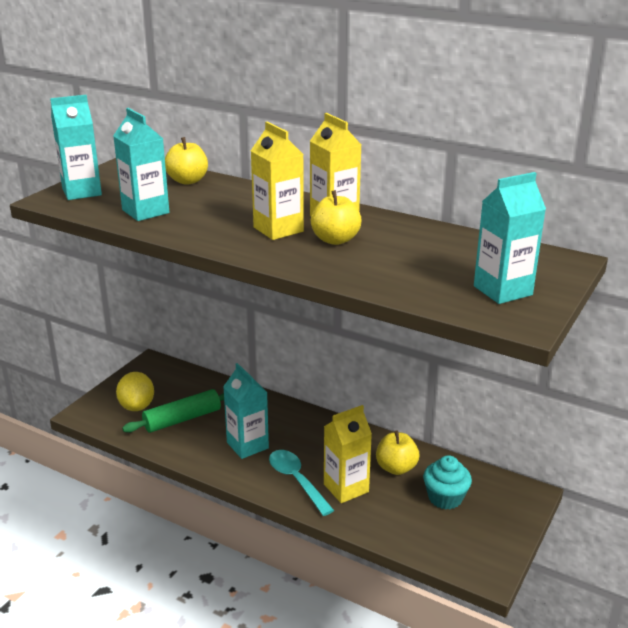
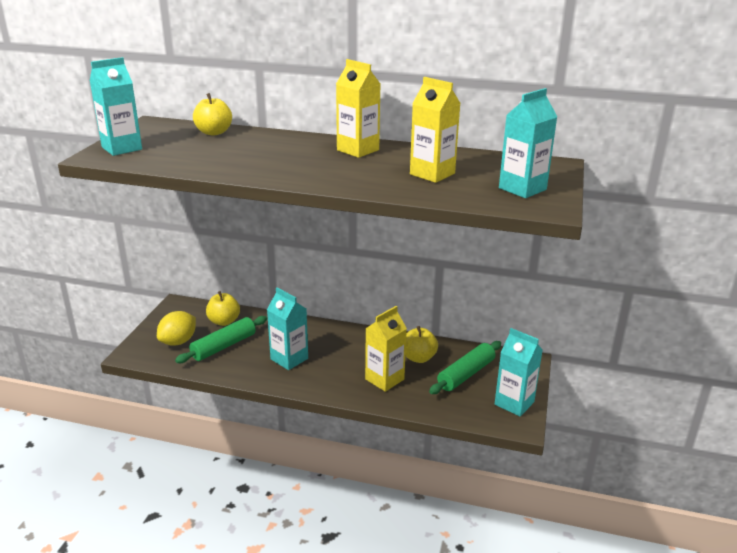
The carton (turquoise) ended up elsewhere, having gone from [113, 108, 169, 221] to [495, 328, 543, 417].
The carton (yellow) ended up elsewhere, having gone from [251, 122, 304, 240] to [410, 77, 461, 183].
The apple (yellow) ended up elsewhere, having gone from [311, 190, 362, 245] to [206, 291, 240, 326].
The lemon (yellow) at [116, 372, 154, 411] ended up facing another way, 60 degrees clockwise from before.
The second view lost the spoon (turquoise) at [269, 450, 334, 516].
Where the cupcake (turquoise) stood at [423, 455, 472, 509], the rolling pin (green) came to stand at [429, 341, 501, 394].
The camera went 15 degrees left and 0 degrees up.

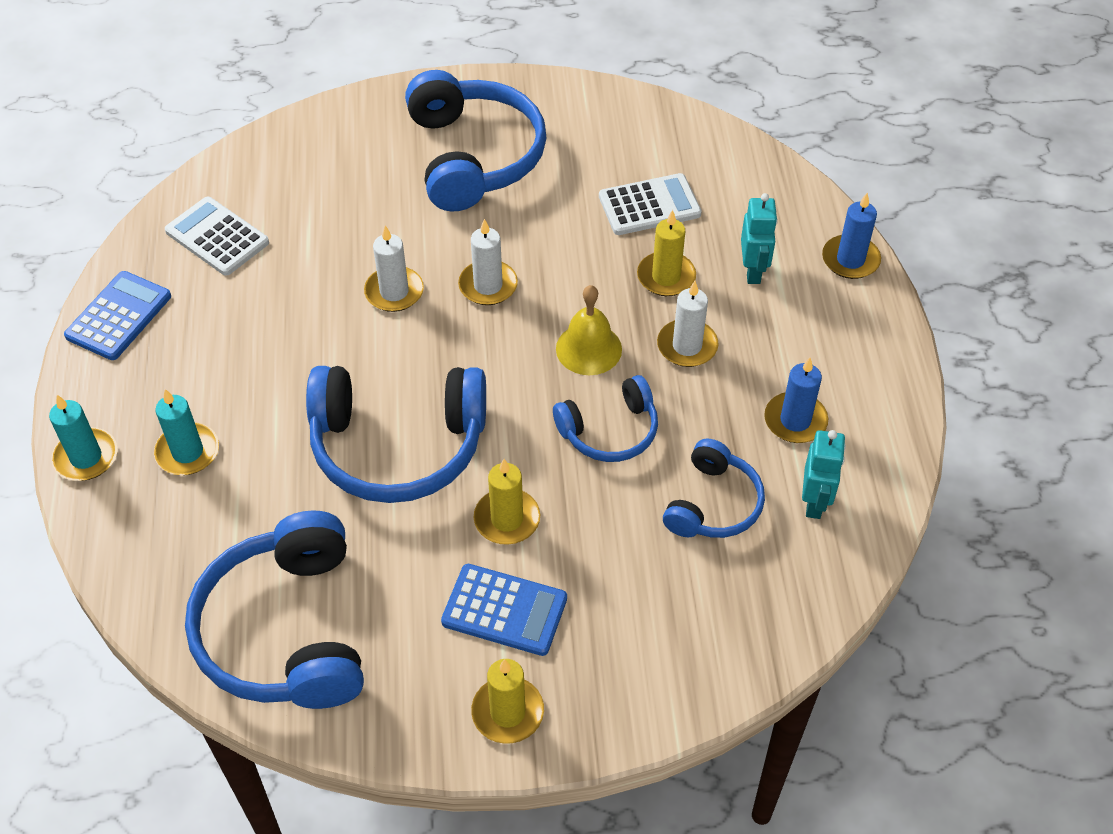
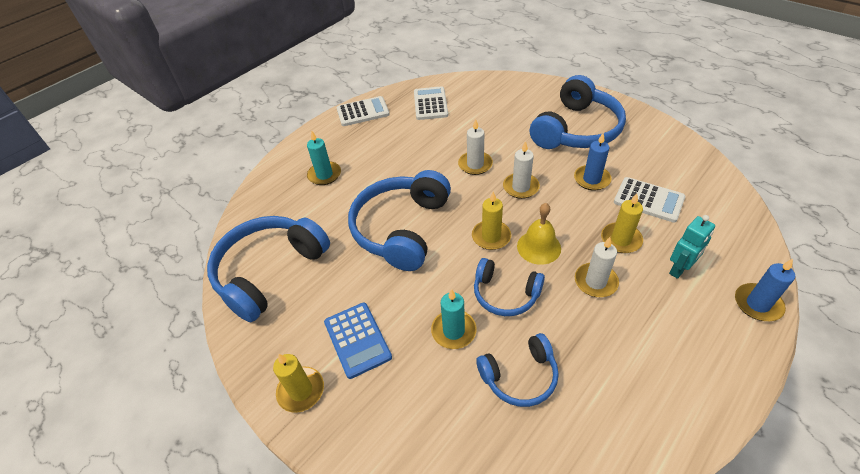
What was the calculator (blue) at [64, 271, 171, 360] turned into the calculator (white) at [336, 96, 390, 126].
The candle (blue) ended up elsewhere, having gone from [764, 357, 828, 443] to [574, 133, 612, 190].
The headphones (blue) at [306, 366, 486, 503] ended up facing another way, 60 degrees clockwise from before.
The candle (turquoise) ended up elsewhere, having gone from [49, 395, 117, 481] to [431, 289, 477, 349].
The second view lost the robot (turquoise) at [802, 430, 846, 519].
The candle (yellow) ended up elsewhere, having gone from [474, 459, 540, 545] to [472, 191, 511, 250].
The camera went 50 degrees right and 5 degrees down.

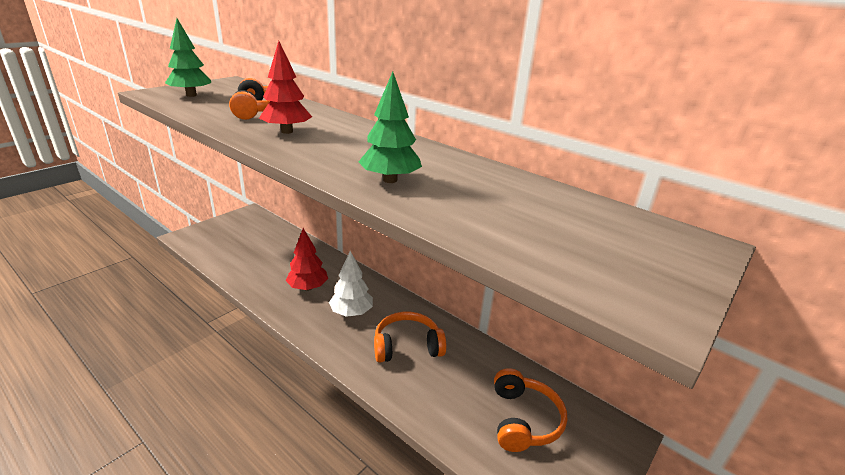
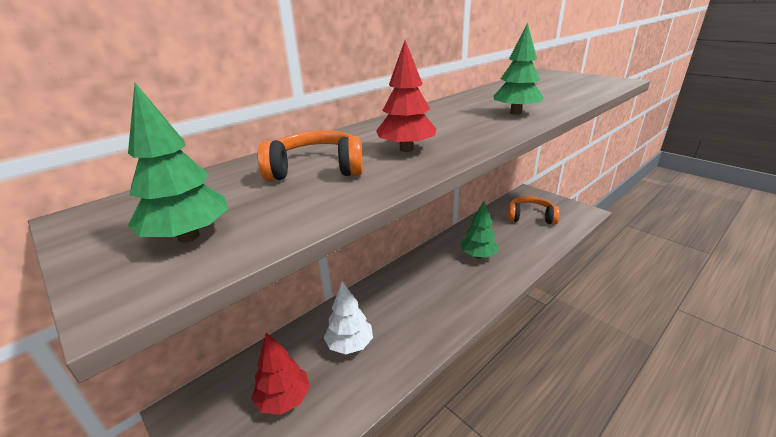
The tree (red) ended up elsewhere, having gone from [286, 228, 328, 291] to [252, 333, 310, 415].
The tree (white) ended up elsewhere, having gone from [329, 251, 373, 317] to [324, 281, 373, 354].
Where the headphones (orange) stood at [374, 312, 446, 363], the tree (green) came to stand at [461, 201, 499, 258].
The camera went 80 degrees left and 0 degrees up.

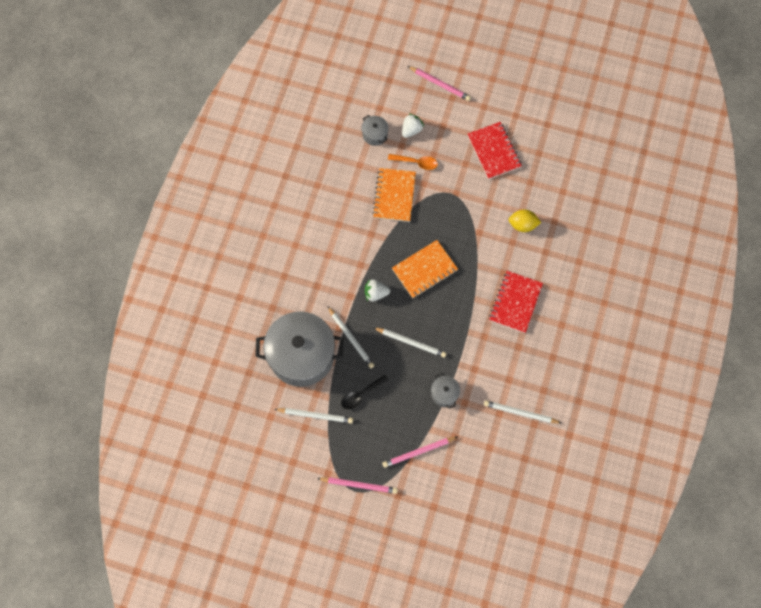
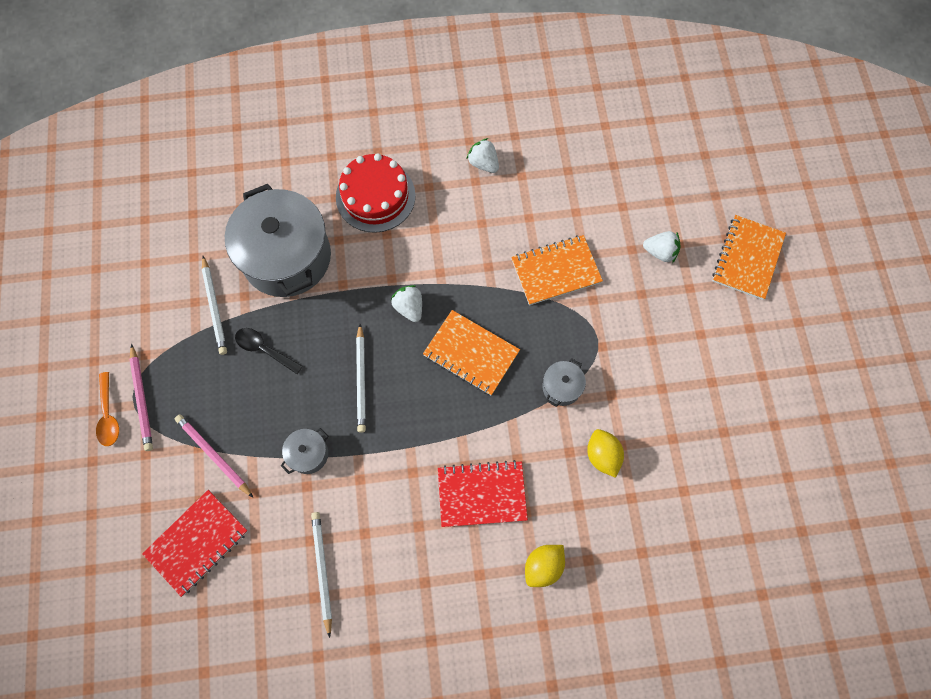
Where the pencil (pink) stood at [408, 66, 471, 101], the notebook (orange) came to stand at [712, 215, 786, 300].
The pot (grey) ended up elsewhere, having gone from [361, 115, 389, 146] to [542, 358, 586, 407].
The notebook (red) ended up elsewhere, having gone from [468, 122, 522, 180] to [142, 490, 248, 597].
The spoon (orange) ended up elsewhere, having gone from [388, 154, 438, 170] to [96, 372, 119, 446].
The second view lost the pencil (white) at [328, 307, 374, 368].
The second view gained the strawberry (white) at [466, 138, 499, 173].
The second view gained the cake (red) at [336, 153, 416, 233].
The second view gained the lemon (yellow) at [525, 545, 565, 587].
The camera went 65 degrees right and 0 degrees up.

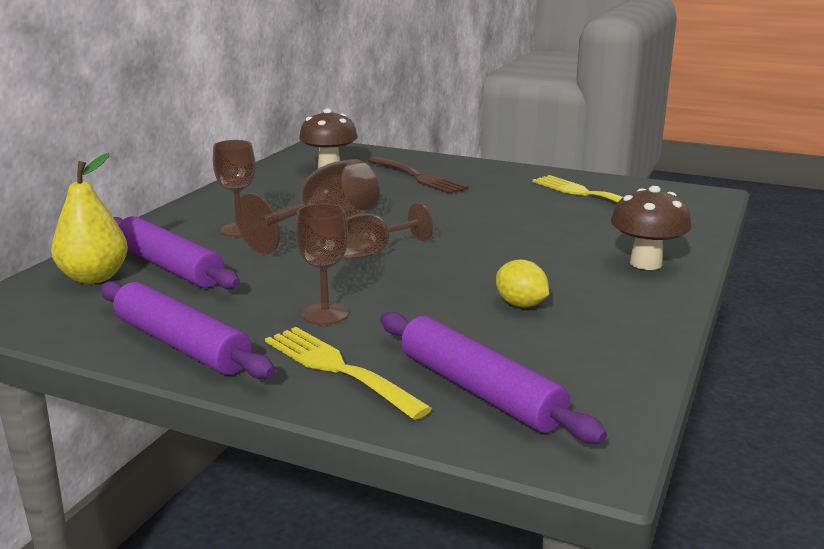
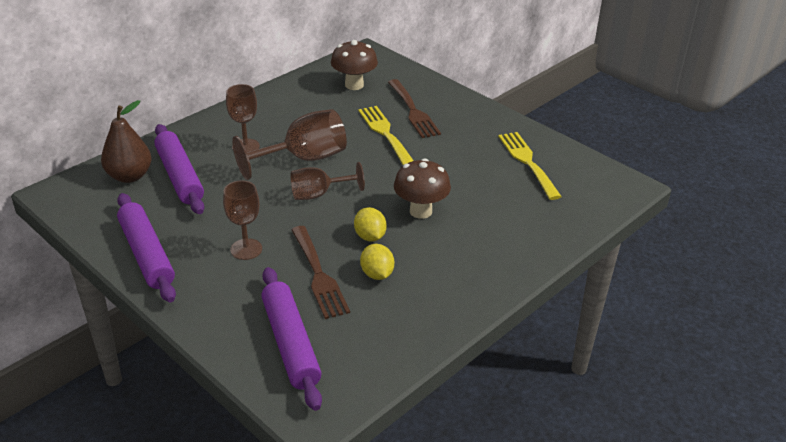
What was the pear (yellow) at [51, 153, 128, 284] turned into the pear (brown) at [101, 100, 152, 183].
The mushroom (brown) ended up elsewhere, having gone from [611, 186, 691, 270] to [394, 158, 451, 219].
The fork (yellow) ended up elsewhere, having gone from [265, 327, 432, 420] to [358, 106, 414, 165].
The second view gained the lemon (yellow) at [354, 207, 387, 242].
The second view gained the fork (brown) at [291, 226, 350, 319].
The camera went 20 degrees right and 15 degrees up.

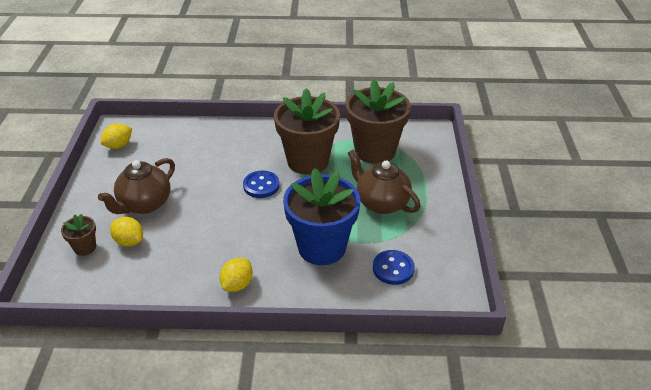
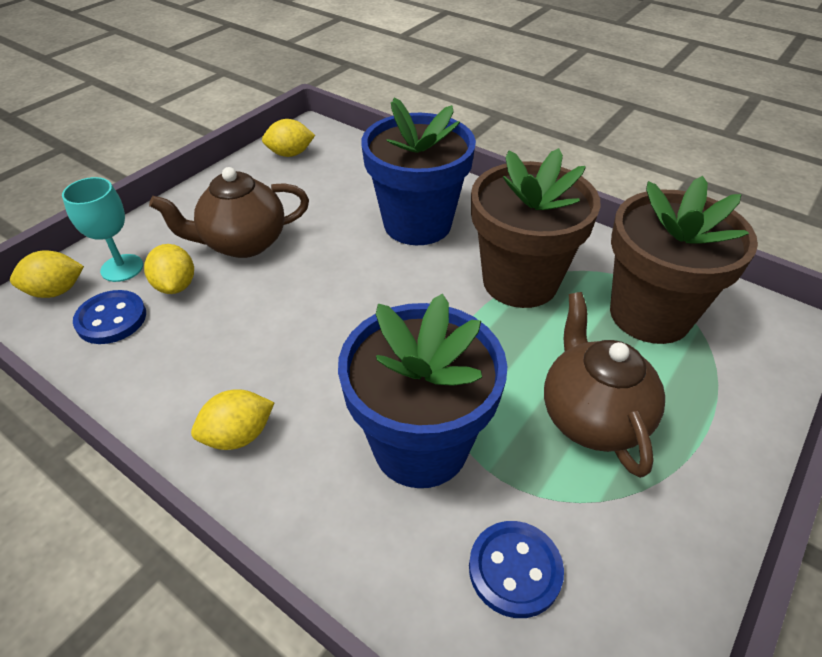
The button (blue) ended up elsewhere, having gone from [243, 171, 280, 198] to [73, 290, 146, 344].
Where the flower pot (brown) stood at [61, 214, 96, 256], the goblet (turquoise) came to stand at [62, 177, 143, 282].
The second view gained the flower pot (blue) at [361, 98, 476, 245].
The second view gained the lemon (yellow) at [10, 250, 84, 298].
The camera went 35 degrees right and 5 degrees up.

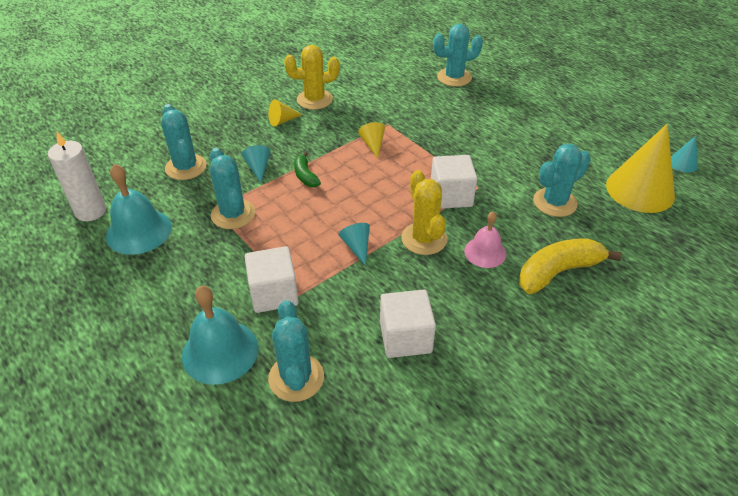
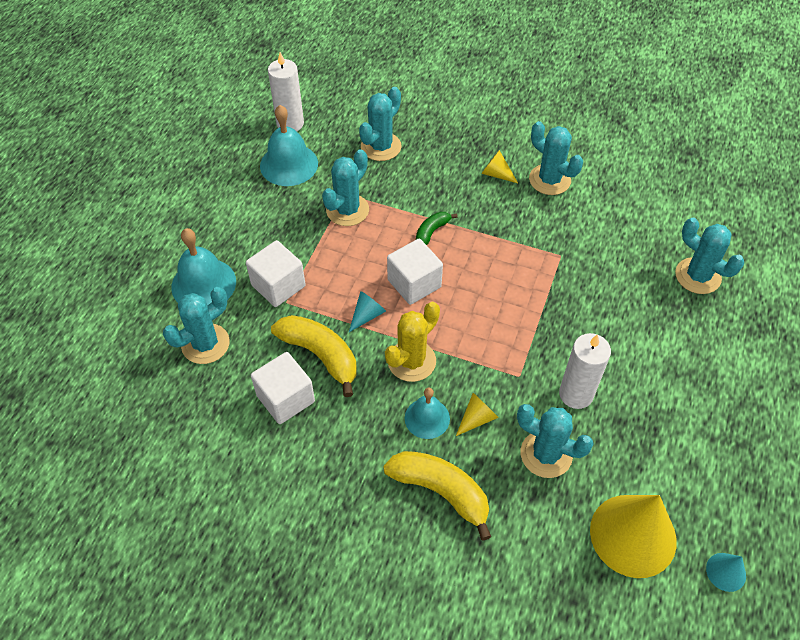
What was the cactus (yellow) at [284, 45, 340, 110] turned into the cactus (turquoise) at [529, 121, 583, 195].
The cone (yellow) ended up elsewhere, having gone from [358, 122, 385, 159] to [456, 393, 499, 436].
The second view lost the cone (turquoise) at [242, 145, 270, 183].
The cube (white) ended up elsewhere, having gone from [431, 155, 477, 209] to [387, 239, 443, 305].
What was the bell (pink) at [464, 211, 506, 268] turned into the bell (turquoise) at [405, 388, 450, 439].
The second view gained the banana (yellow) at [271, 315, 357, 397].
The second view gained the candle (white) at [559, 333, 611, 409].
The camera went 60 degrees right and 10 degrees up.

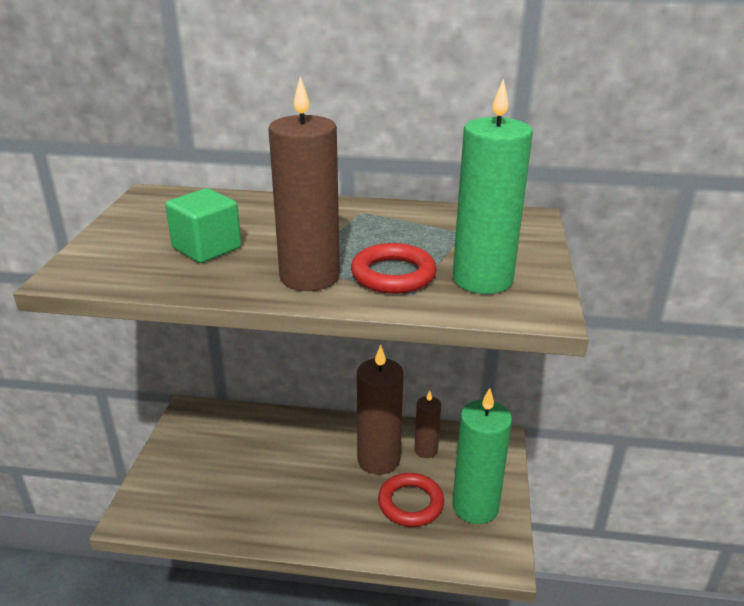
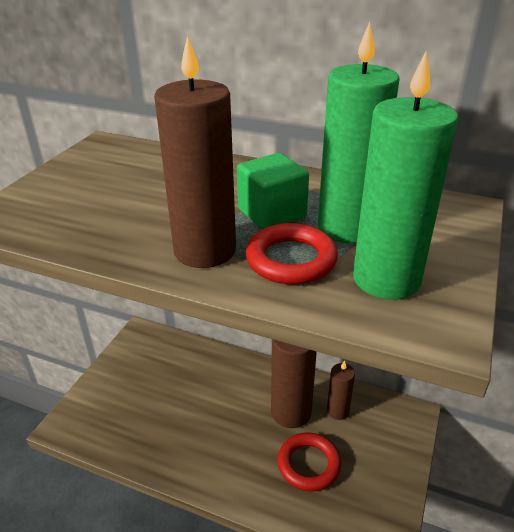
The cube (green) ended up elsewhere, having gone from [165, 188, 242, 263] to [237, 153, 309, 229].
The candle (green) ended up elsewhere, having gone from [452, 388, 512, 524] to [318, 22, 400, 243].
The camera went 15 degrees right and 5 degrees up.

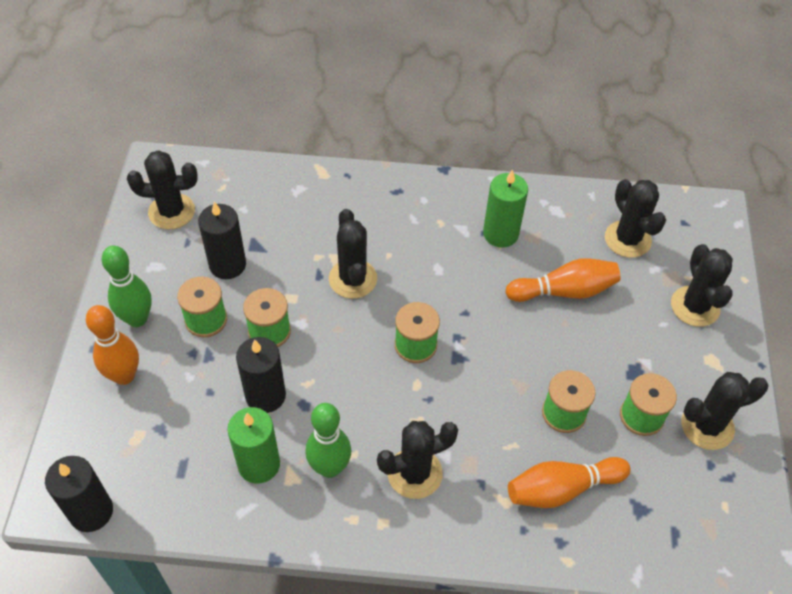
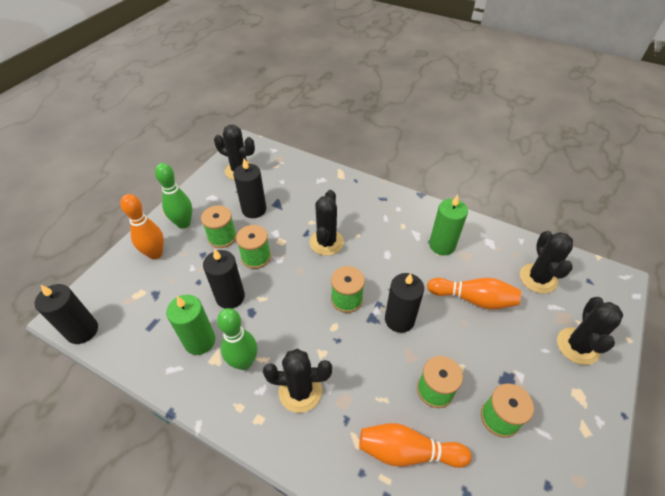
The second view lost the cactus (black) at [681, 372, 769, 450].
The second view gained the candle (black) at [385, 273, 424, 333].
The camera went 25 degrees right and 5 degrees down.

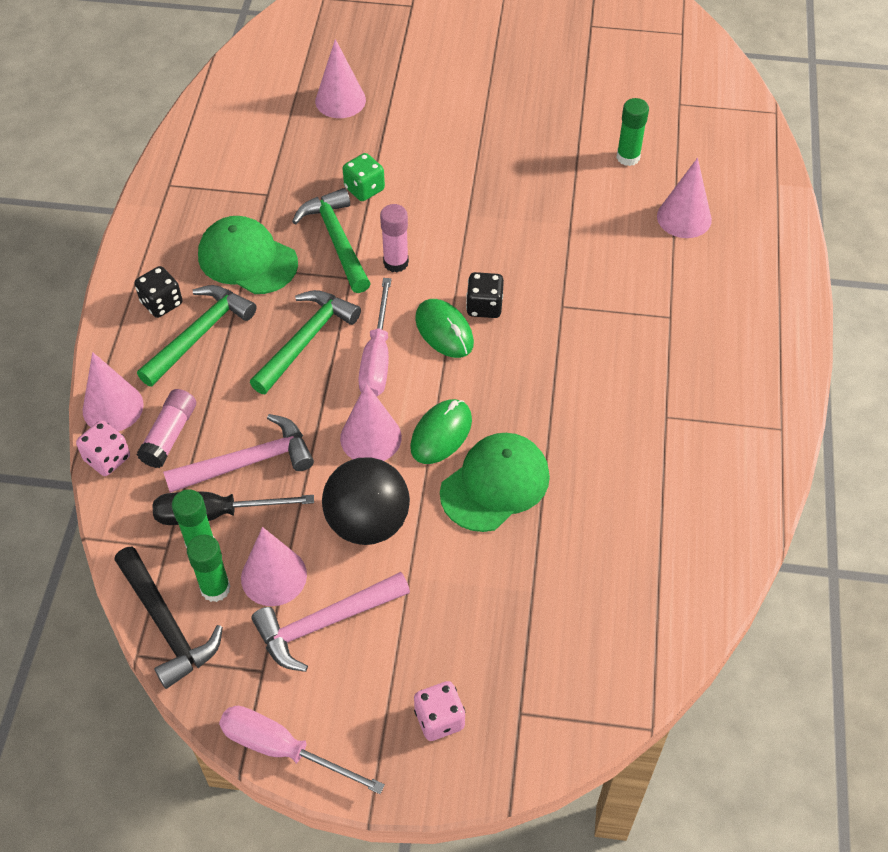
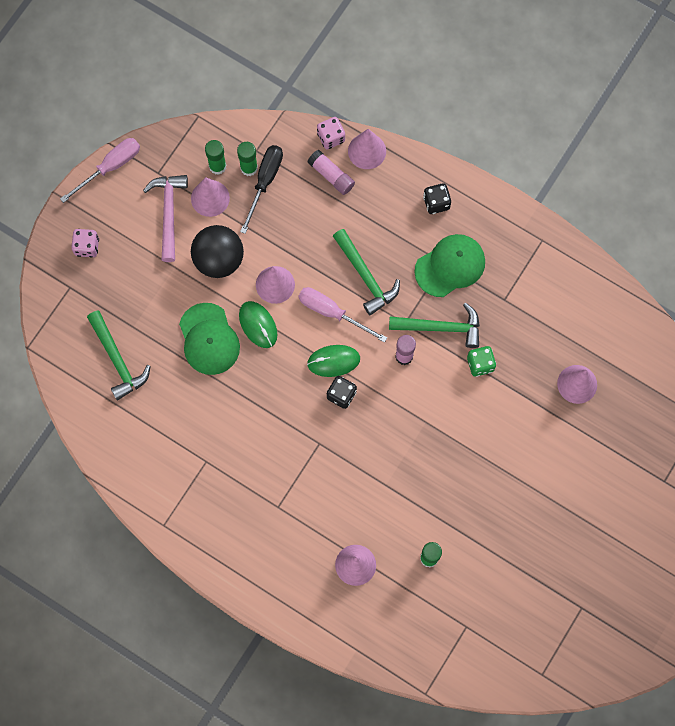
The hammer (green) ended up elsewhere, having gone from [137, 285, 257, 387] to [87, 310, 151, 400].
The second view lost the hammer (pink) at [163, 414, 314, 493].
The second view lost the hammer (black) at [114, 546, 223, 689].
The camera went 115 degrees right and 20 degrees up.

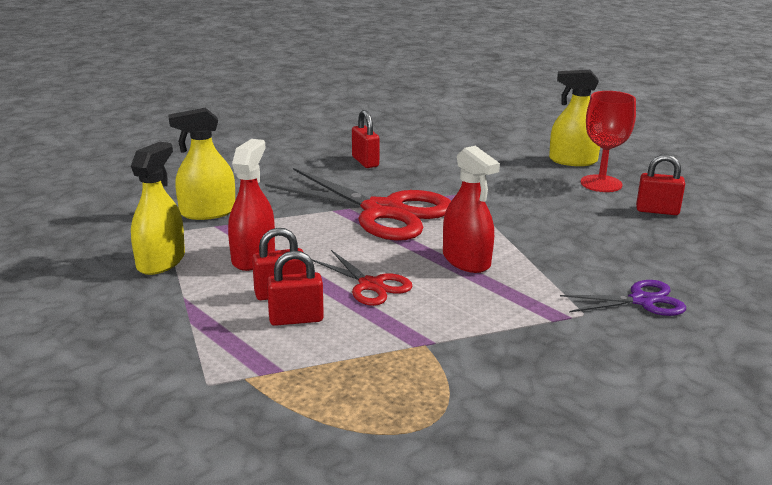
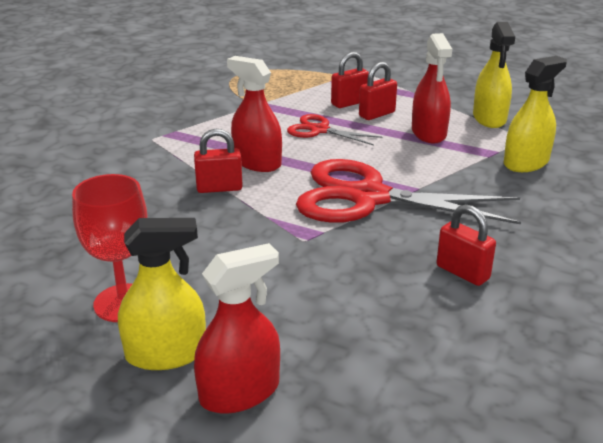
The padlock (red) ended up elsewhere, having gone from [636, 154, 685, 215] to [194, 129, 243, 193].
The second view lost the scissors (purple) at [560, 280, 686, 316].
The second view gained the spray bottle (red) at [194, 243, 280, 414].
The camera went 160 degrees right and 5 degrees up.

